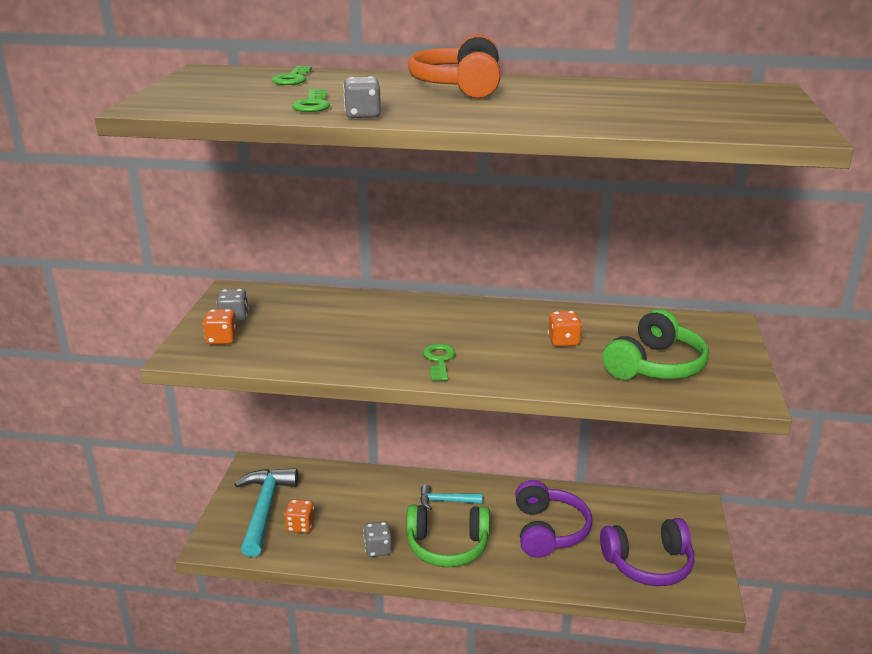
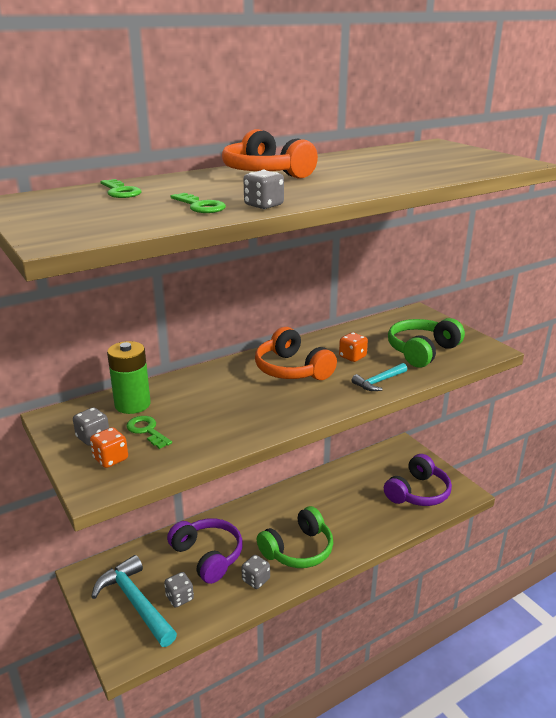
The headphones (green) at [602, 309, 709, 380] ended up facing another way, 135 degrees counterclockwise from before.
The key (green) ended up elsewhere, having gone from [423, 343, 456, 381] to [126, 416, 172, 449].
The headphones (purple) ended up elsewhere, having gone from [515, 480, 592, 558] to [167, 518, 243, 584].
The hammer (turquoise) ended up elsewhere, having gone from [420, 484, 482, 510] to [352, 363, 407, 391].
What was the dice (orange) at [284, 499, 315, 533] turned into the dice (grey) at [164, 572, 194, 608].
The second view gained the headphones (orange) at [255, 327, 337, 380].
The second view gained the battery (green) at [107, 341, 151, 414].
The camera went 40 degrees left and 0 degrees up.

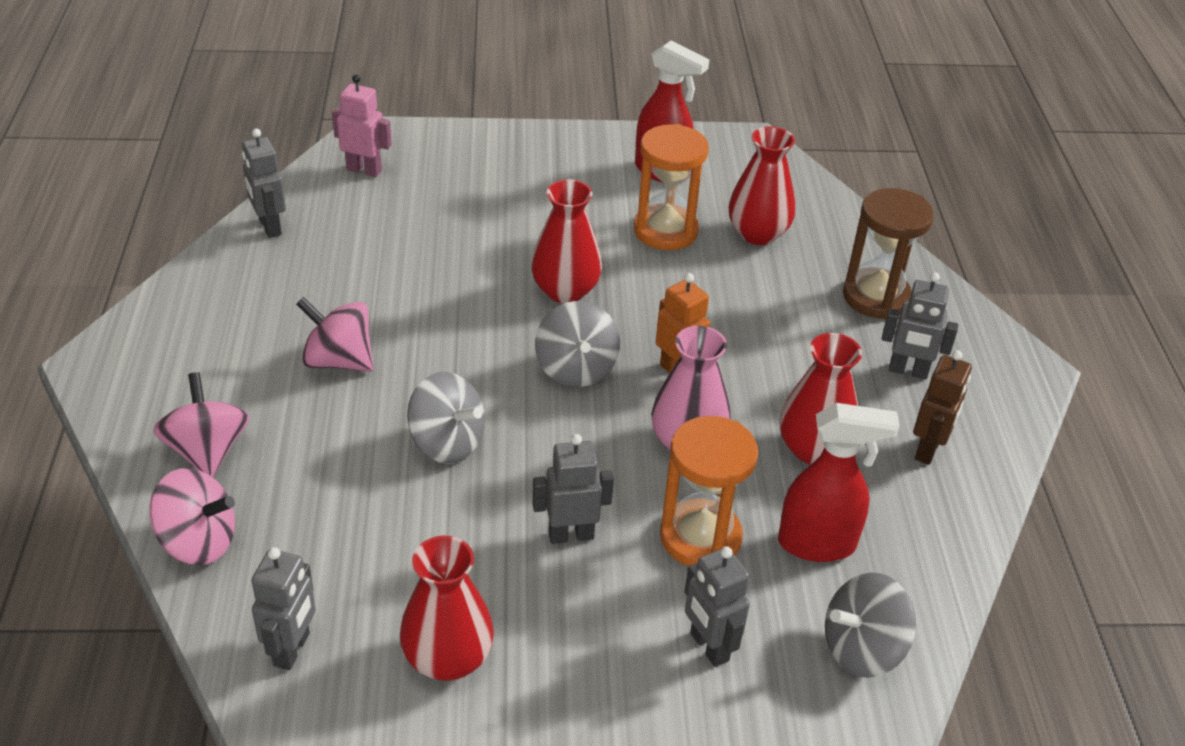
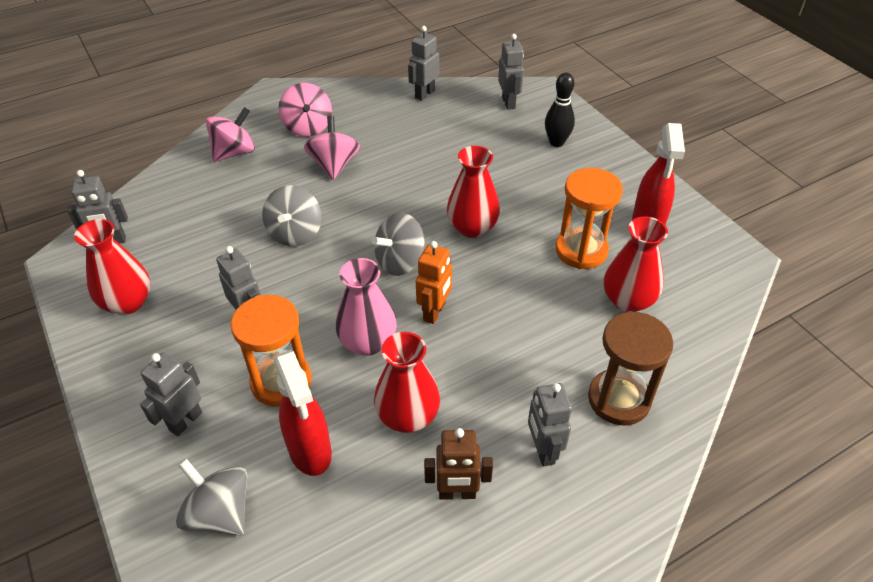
What was the robot (pink) at [332, 74, 392, 177] turned into the robot (grey) at [498, 34, 524, 110].
The spinning top (pink) ended up elsewhere, having gone from [150, 468, 235, 565] to [279, 83, 332, 137].
The second view gained the bowling pin (black) at [545, 73, 575, 147].
The camera went 65 degrees right and 5 degrees up.

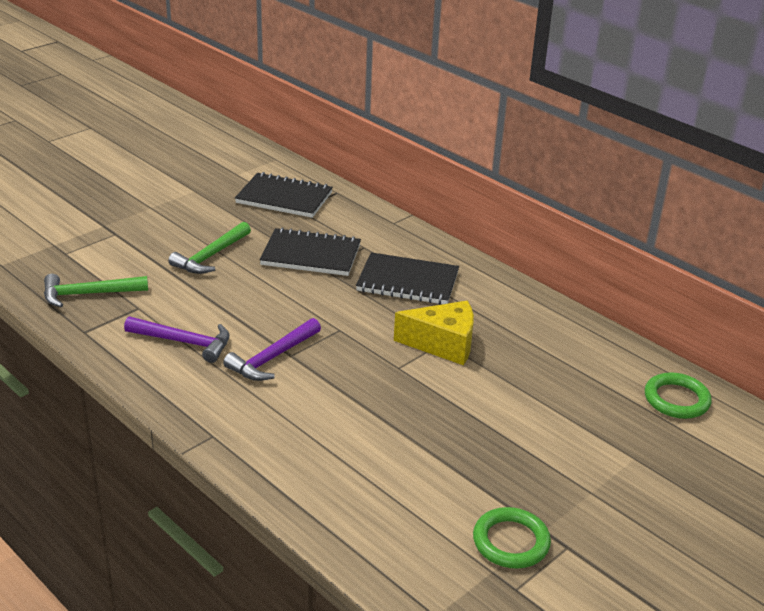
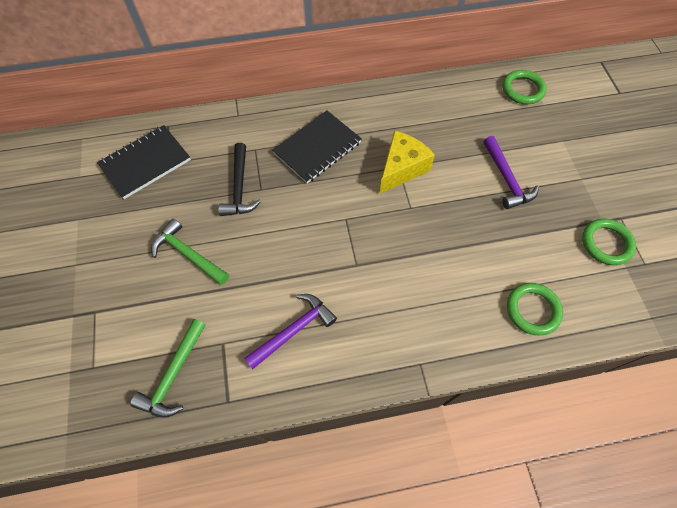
The hammer (green) at [168, 222, 251, 274] ended up facing another way, 150 degrees clockwise from before.
Where the notebook (black) stood at [259, 227, 361, 276], the hammer (black) came to stand at [218, 143, 261, 216].
The hammer (purple) ended up elsewhere, having gone from [223, 318, 321, 381] to [484, 136, 539, 209].
The second view gained the ring (green) at [507, 283, 563, 336].
The camera went 55 degrees left and 30 degrees up.

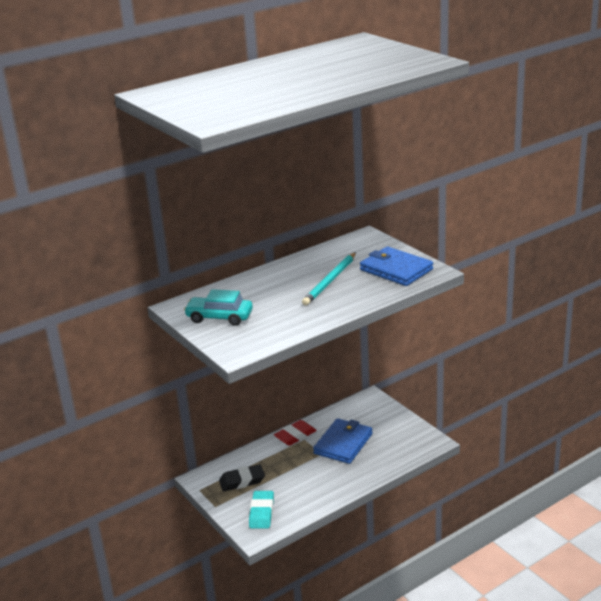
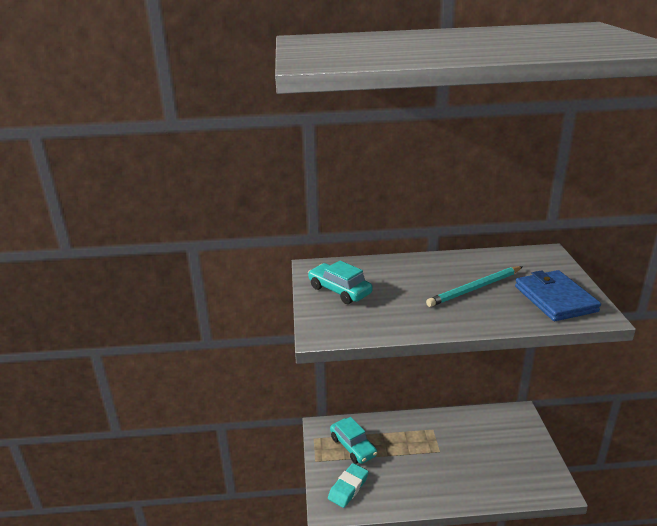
The second view lost the wallet (blue) at [313, 418, 373, 464].
The second view lost the eraser (red) at [274, 420, 317, 446].
Where the eraser (black) stood at [219, 464, 265, 491], the car (turquoise) came to stand at [330, 417, 377, 464].
The camera went 30 degrees right and 0 degrees up.

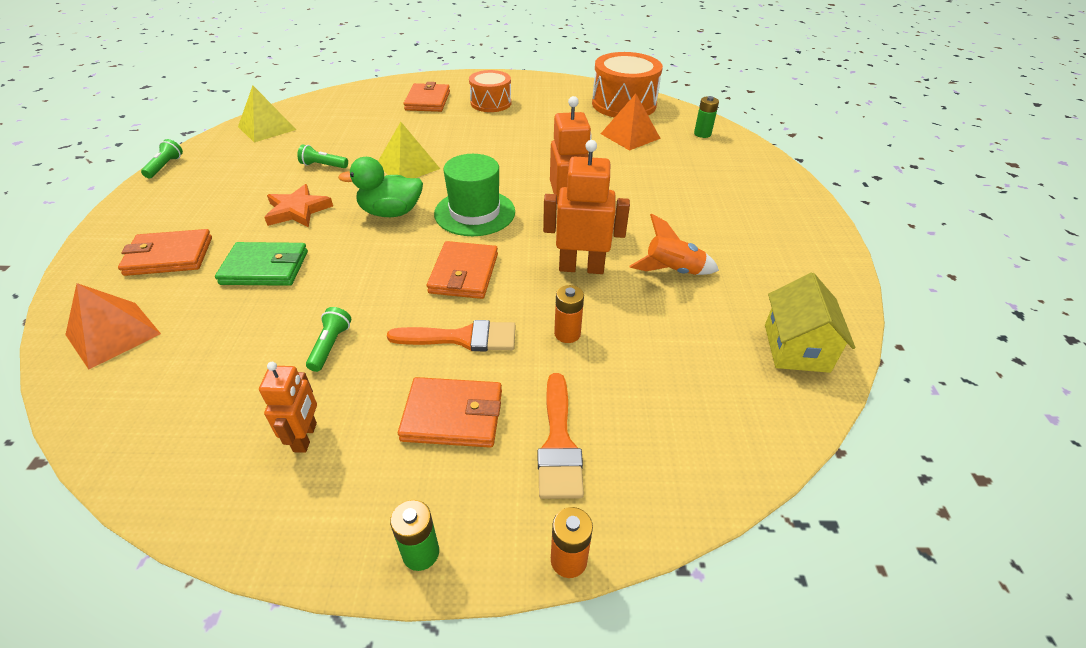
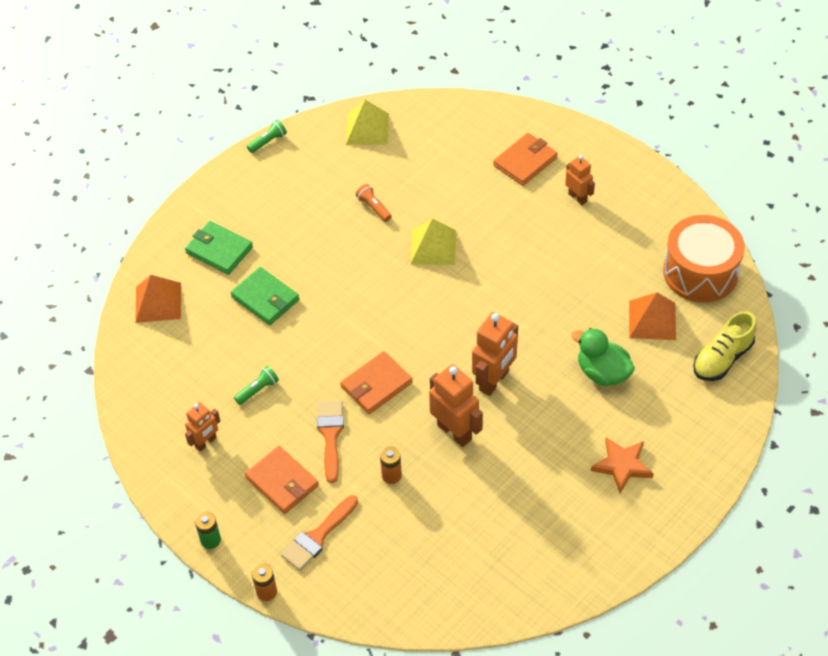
Where the drum (orange) stood at [469, 70, 511, 112], the robot (orange) came to stand at [565, 155, 595, 205].
Where the battery (green) stood at [694, 96, 719, 138], the shoe (yellow) came to stand at [693, 311, 757, 381].
What was the flashlight (green) at [297, 145, 348, 168] turned into the flashlight (orange) at [356, 184, 391, 222].
The second view lost the hat (green) at [434, 154, 515, 236].
The duck (green) ended up elsewhere, having gone from [338, 157, 423, 217] to [571, 328, 635, 386].
The star (orange) ended up elsewhere, having gone from [264, 184, 333, 228] to [591, 437, 654, 493].
The second view lost the rocket (orange) at [630, 213, 719, 275].
What was the wallet (orange) at [118, 229, 212, 276] turned into the wallet (green) at [185, 221, 253, 275].
The second view lost the house (yellow) at [765, 273, 855, 373].
The brush (orange) at [387, 320, 516, 351] ended up facing another way, 135 degrees counterclockwise from before.
The camera went 45 degrees right and 10 degrees up.

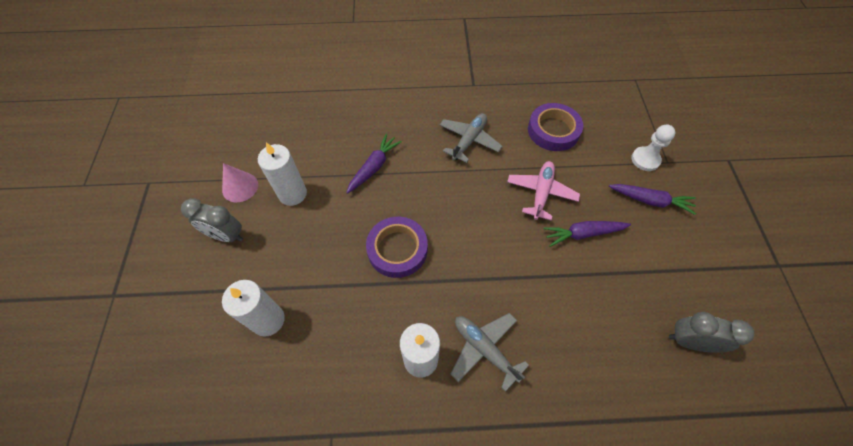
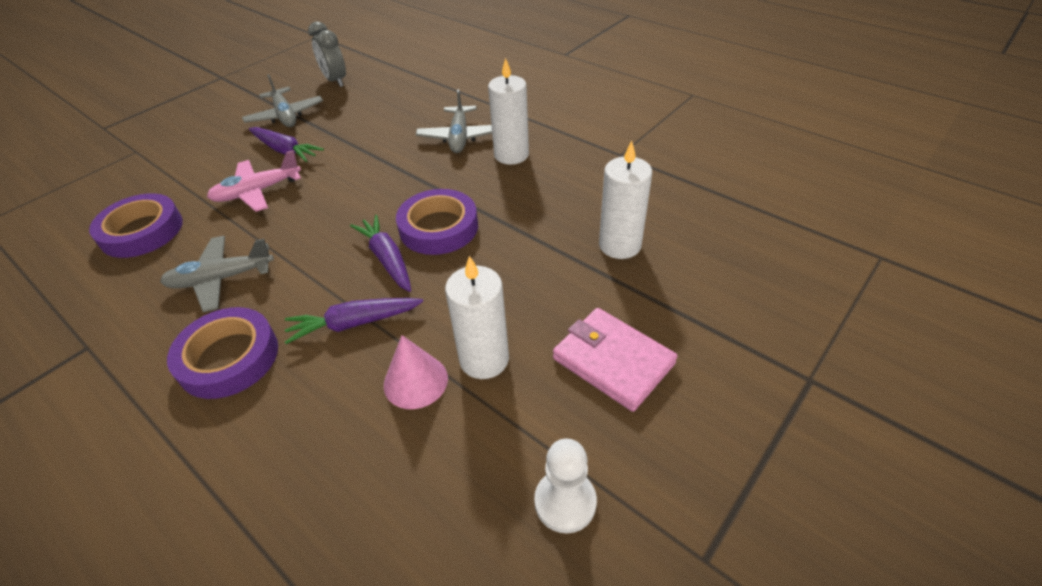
The pawn (white) ended up elsewhere, having gone from [631, 124, 675, 171] to [534, 439, 597, 534].
The cone (pink) ended up elsewhere, having gone from [222, 163, 258, 202] to [384, 335, 448, 409].
The carrot (purple) ended up elsewhere, having gone from [609, 184, 696, 215] to [350, 215, 411, 292].
Where the clock (grey) stood at [181, 198, 243, 242], the wallet (pink) came to stand at [553, 308, 678, 412].
The second view gained the plane (grey) at [242, 74, 323, 127].
The second view gained the tape (purple) at [167, 307, 278, 399].
The camera went 135 degrees left and 15 degrees down.

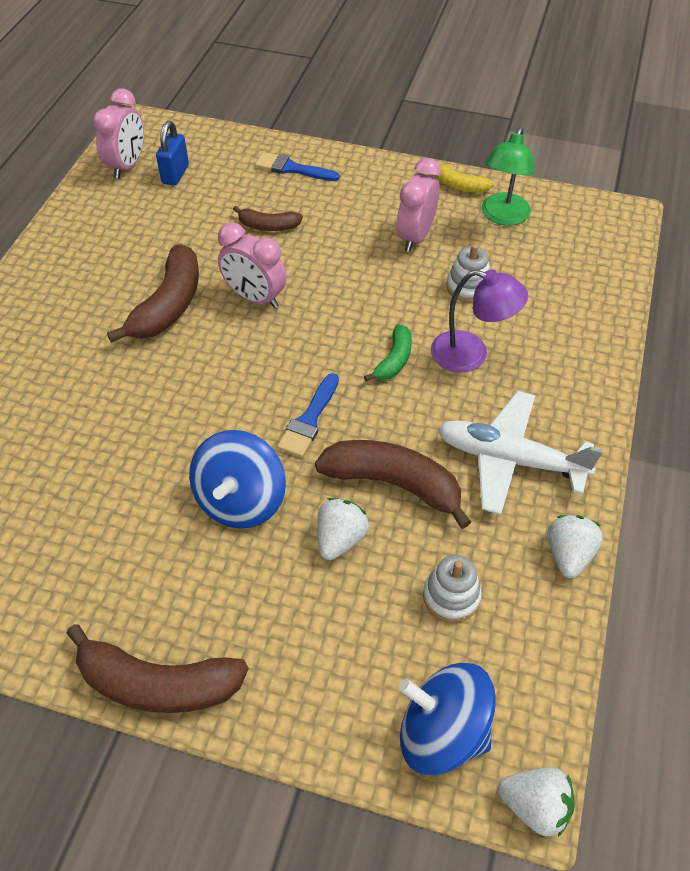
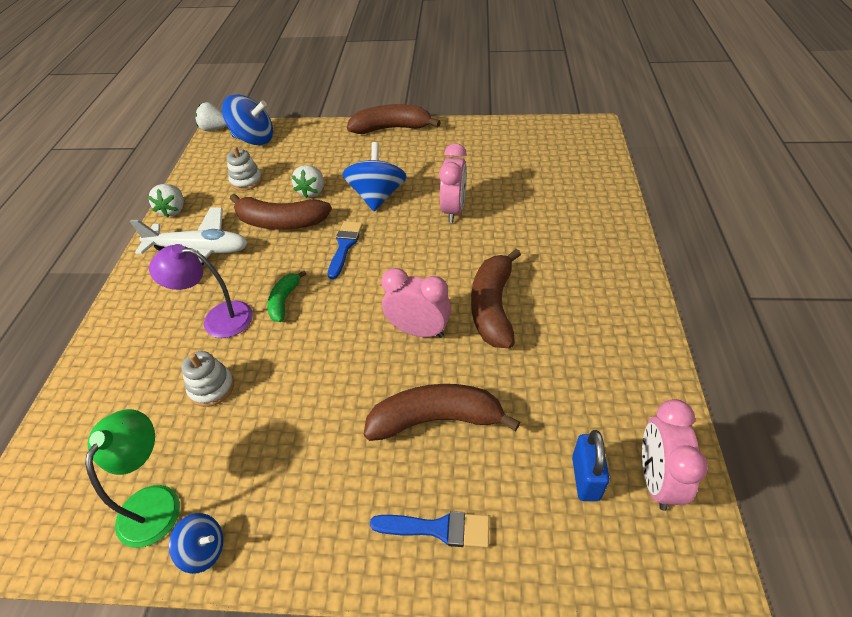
The clock (pink) ended up elsewhere, having gone from [397, 158, 441, 252] to [439, 143, 467, 223].
Where the banana (yellow) stood at [435, 164, 494, 193], the spinning top (blue) came to stand at [169, 513, 223, 574].
The size of the banana (brown) at [233, 206, 303, 231] changed by a factor of 1.82.
The camera went 170 degrees right and 5 degrees down.

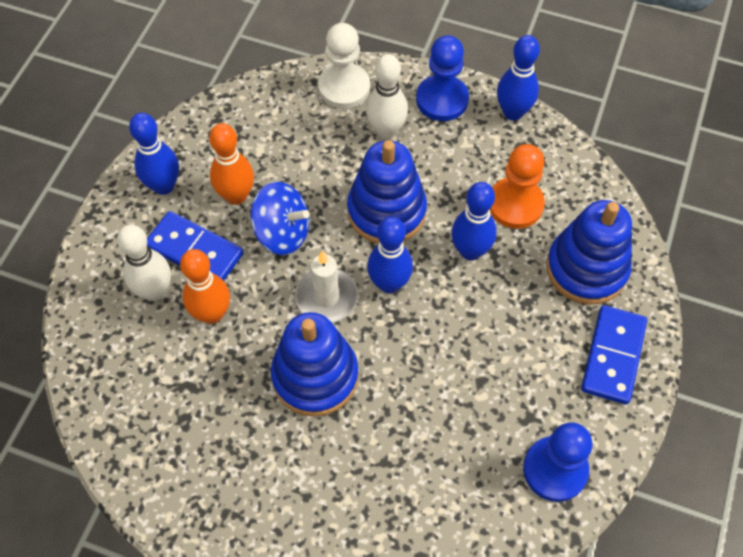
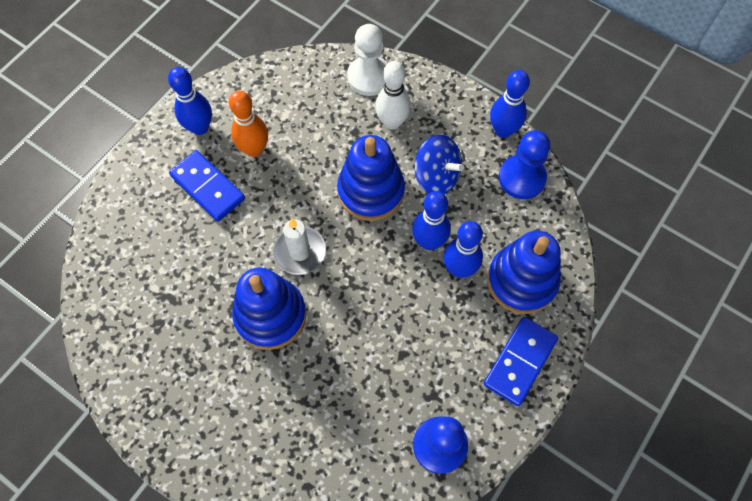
The pawn (blue) ended up elsewhere, having gone from [416, 35, 469, 121] to [499, 130, 550, 199].
The second view lost the pawn (orange) at [490, 144, 545, 229].
The spinning top (blue) ended up elsewhere, having gone from [251, 182, 309, 255] to [415, 134, 464, 194].
The bowling pin (blue) ended up elsewhere, having gone from [367, 217, 413, 293] to [443, 221, 483, 278].
The second view lost the bowling pin (white) at [117, 225, 171, 301].
The second view lost the bowling pin (orange) at [180, 249, 230, 324].
The camera went 15 degrees right and 5 degrees up.

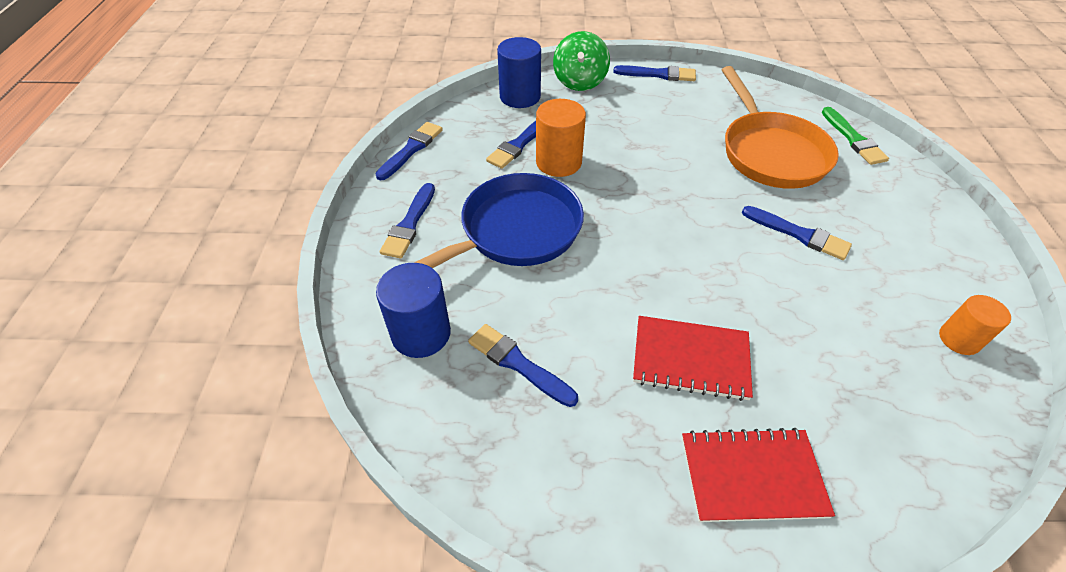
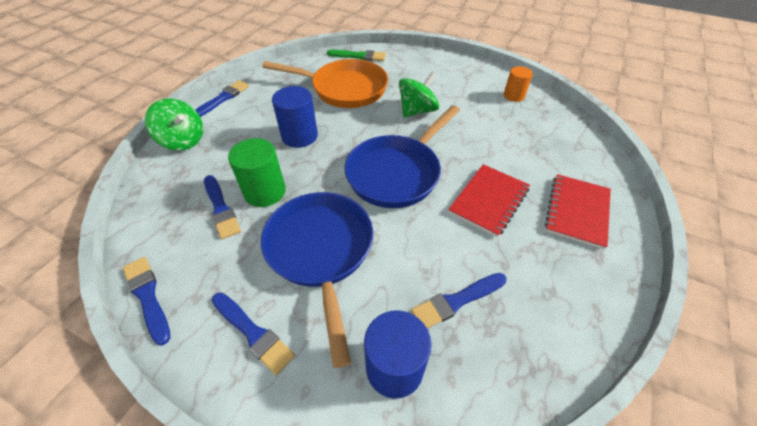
The cylinder (blue) ended up elsewhere, having gone from [497, 37, 541, 108] to [272, 86, 318, 148].
What was the cylinder (orange) at [536, 99, 586, 177] turned into the cylinder (green) at [228, 138, 286, 207].
Where the brush (blue) stood at [742, 206, 852, 260], the spinning top (green) came to stand at [399, 72, 439, 118].
The second view gained the pan (blue) at [345, 105, 460, 208].
The camera went 65 degrees left and 0 degrees up.

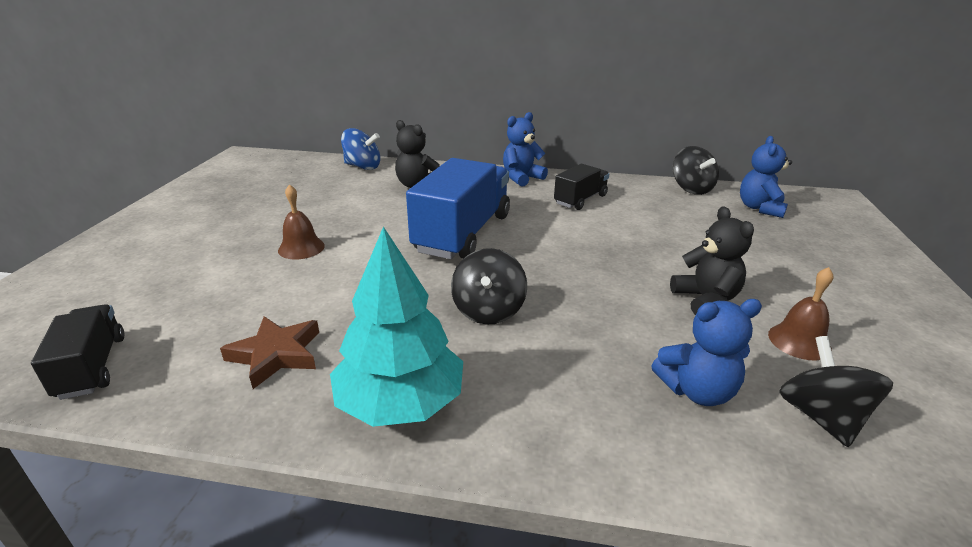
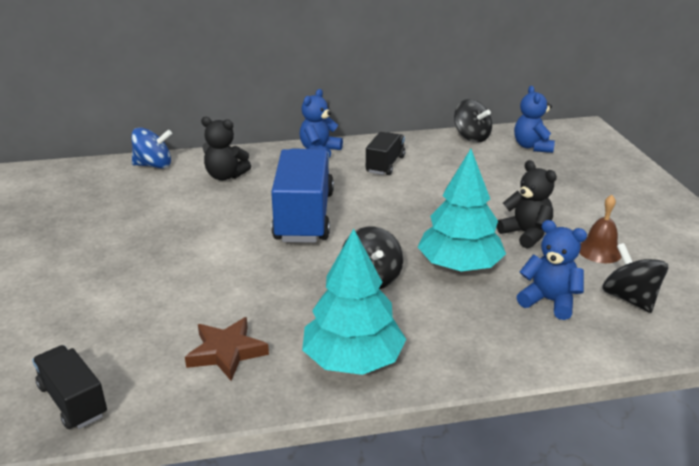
The second view lost the bell (brown) at [278, 184, 325, 259].
The teddy bear (blue) at [652, 299, 762, 406] ended up facing another way, 120 degrees counterclockwise from before.
The second view gained the tree (turquoise) at [418, 149, 506, 271].
The camera went 20 degrees left and 0 degrees up.

